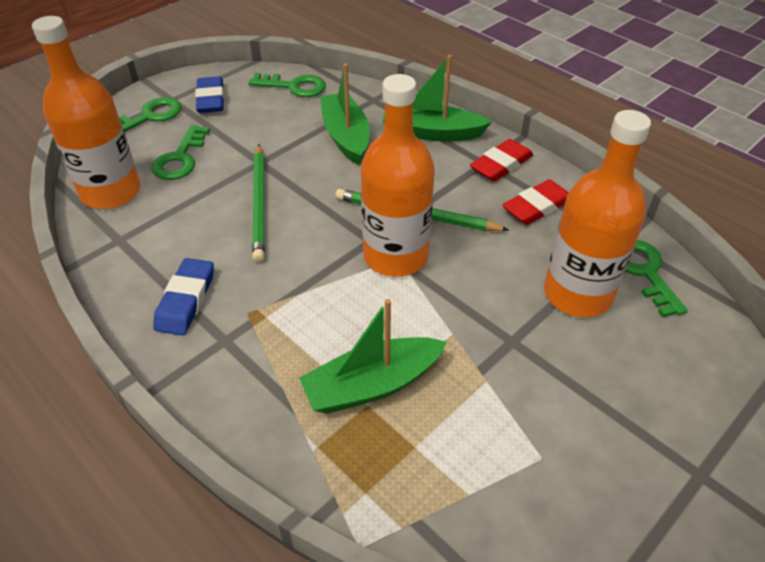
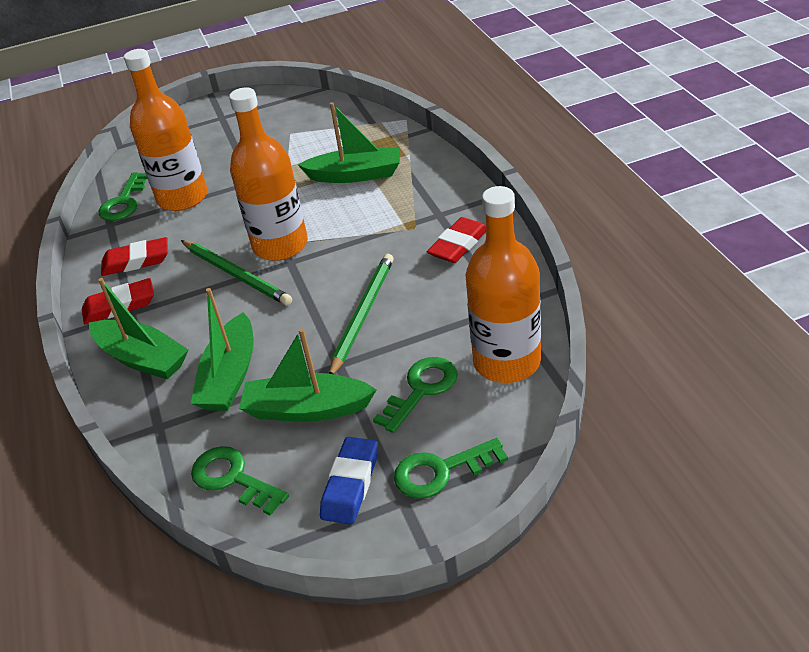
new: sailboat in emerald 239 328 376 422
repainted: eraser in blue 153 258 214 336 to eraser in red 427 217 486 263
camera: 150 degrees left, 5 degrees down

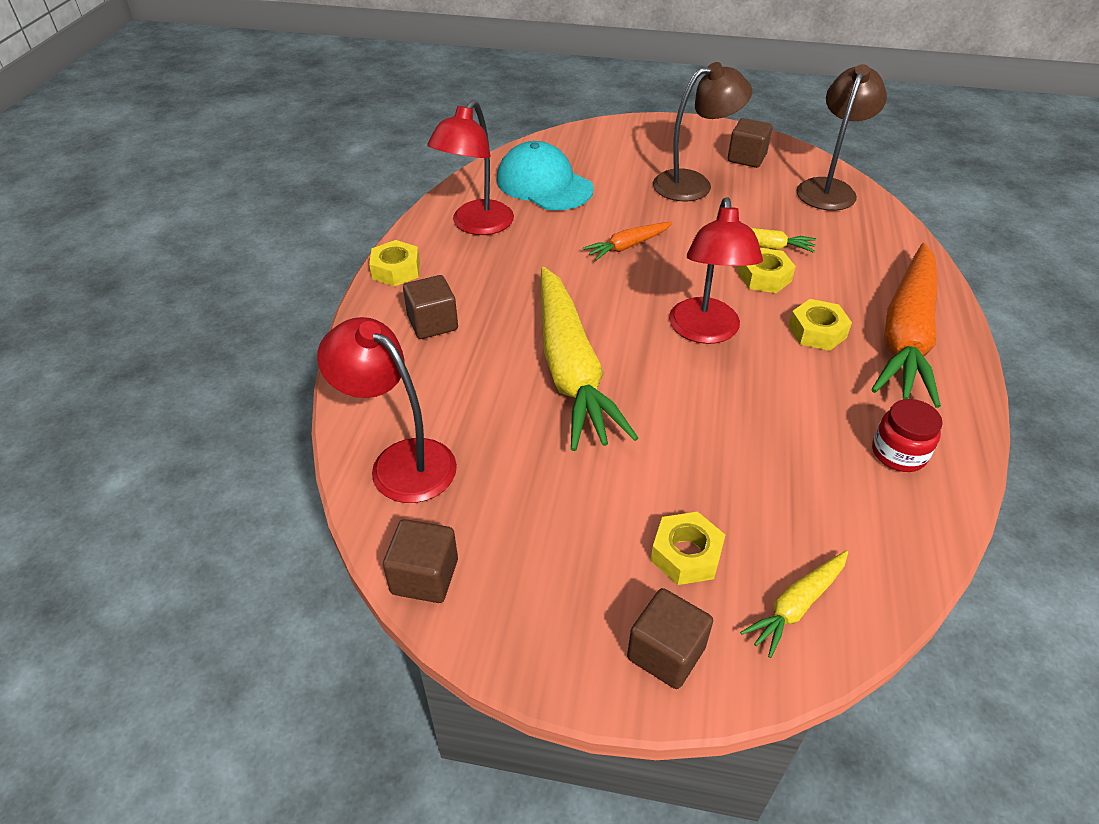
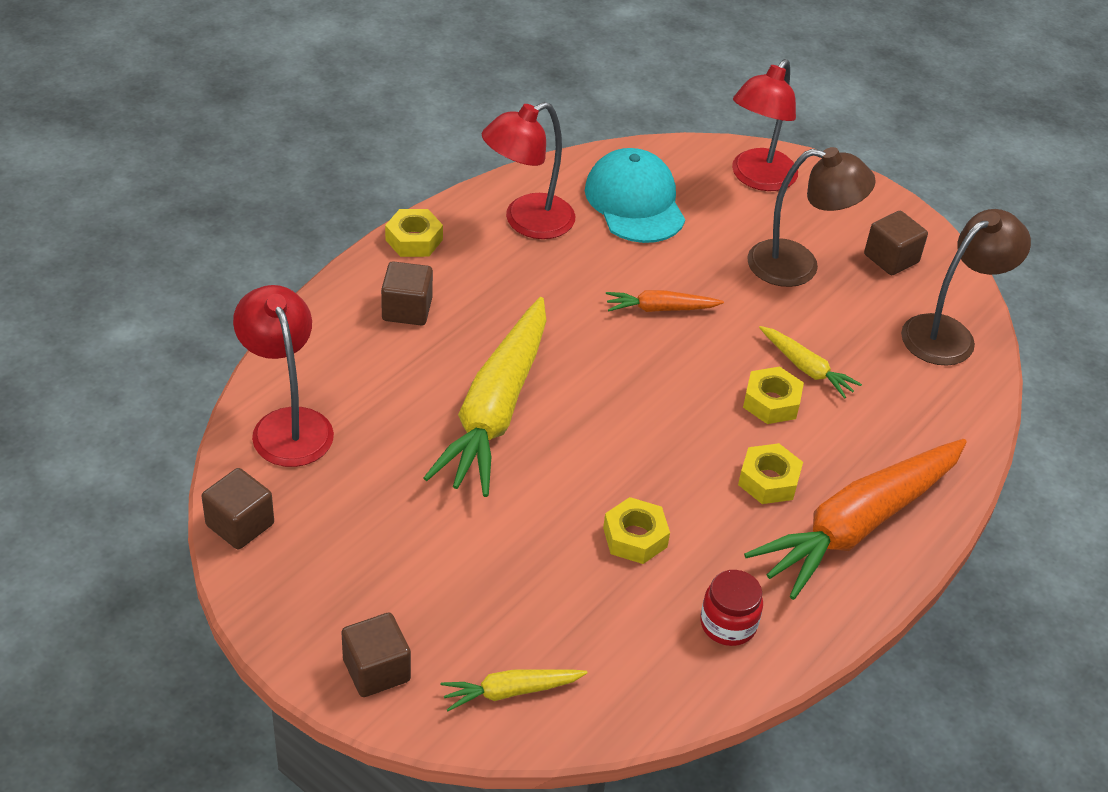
shifted: lamp in red 669 197 763 344 to 732 59 798 191; hexagon nut in golden 650 512 725 585 to 603 497 670 564
camera: 25 degrees right, 0 degrees up

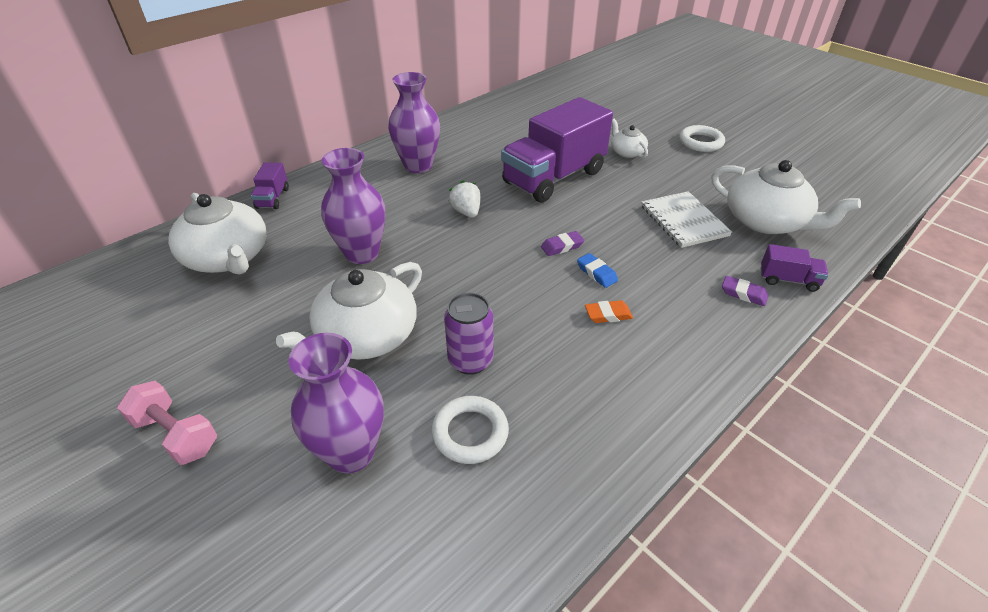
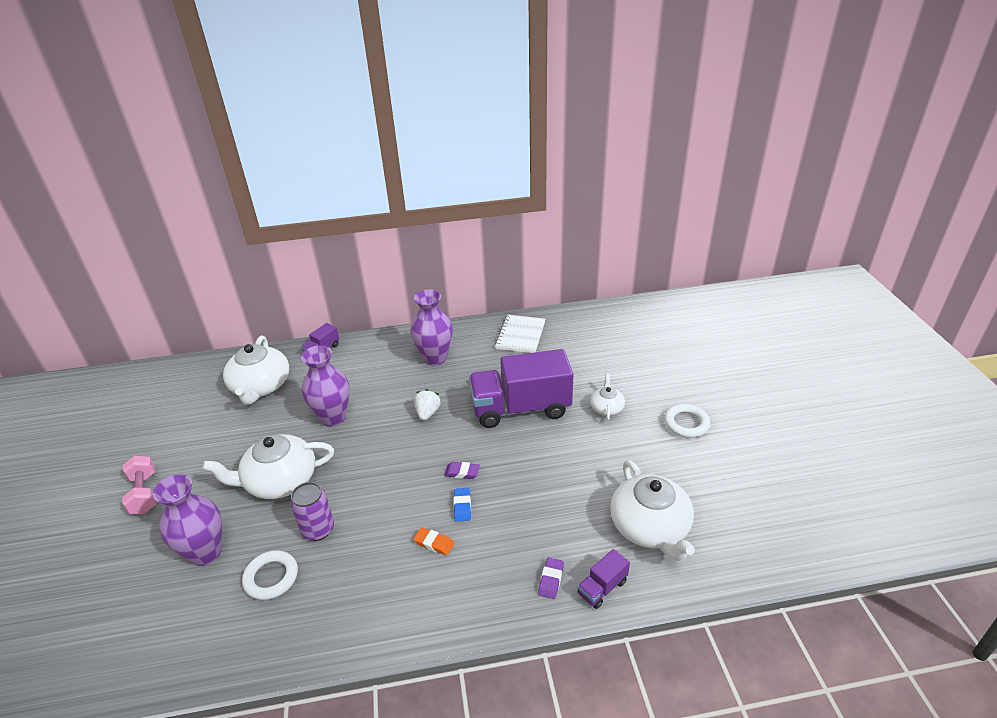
shifted: notepad in pure white 641 191 732 248 to 495 315 545 353
rotated: toy truck in violet 761 244 828 292 = 577 549 630 609 90 degrees clockwise; eraser in violet 722 276 768 306 = 538 558 564 599 45 degrees clockwise
camera: 35 degrees right, 5 degrees down

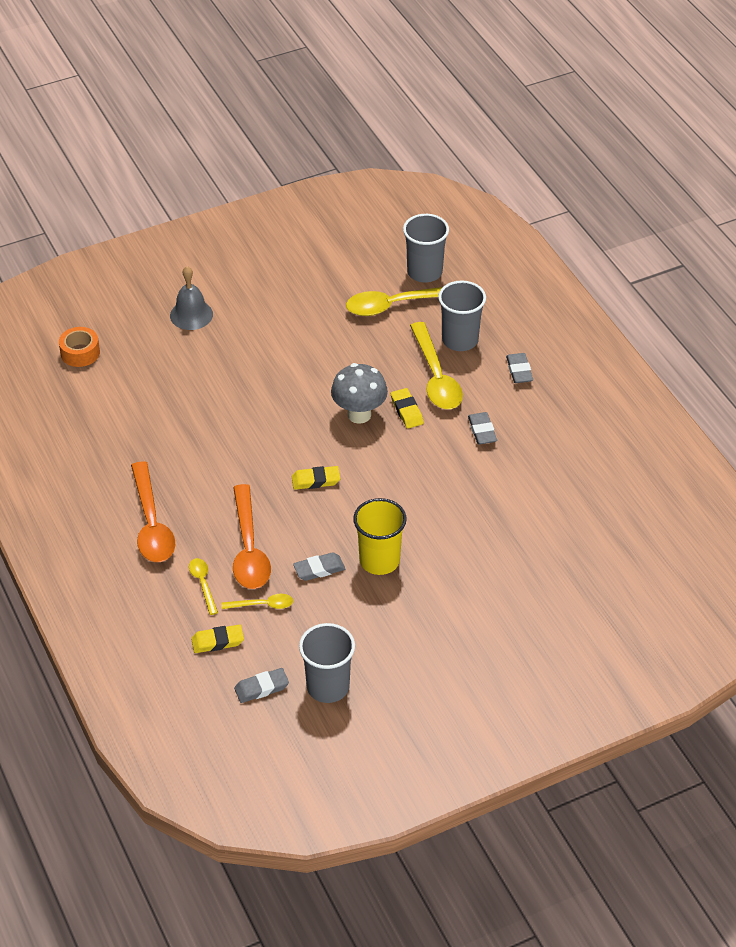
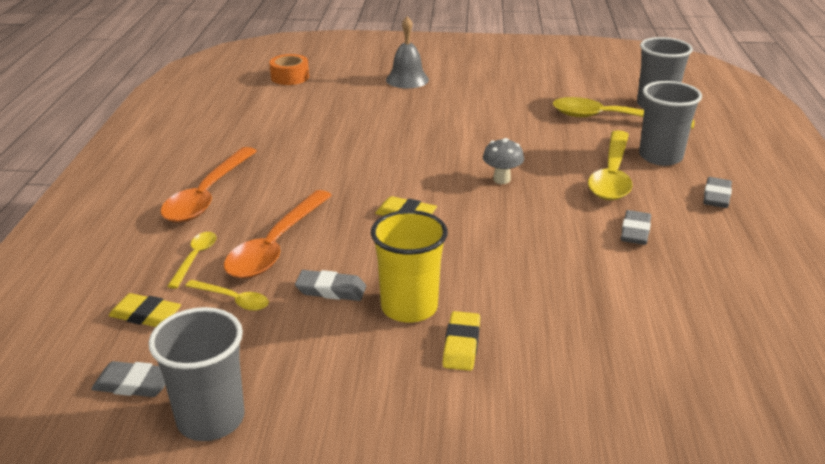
shifted: eraser in golden 391 388 424 428 to 442 311 480 371
scaled: toadstool in gray 331 363 388 424 = 483 138 524 184 x0.61
camera: 30 degrees right, 15 degrees down

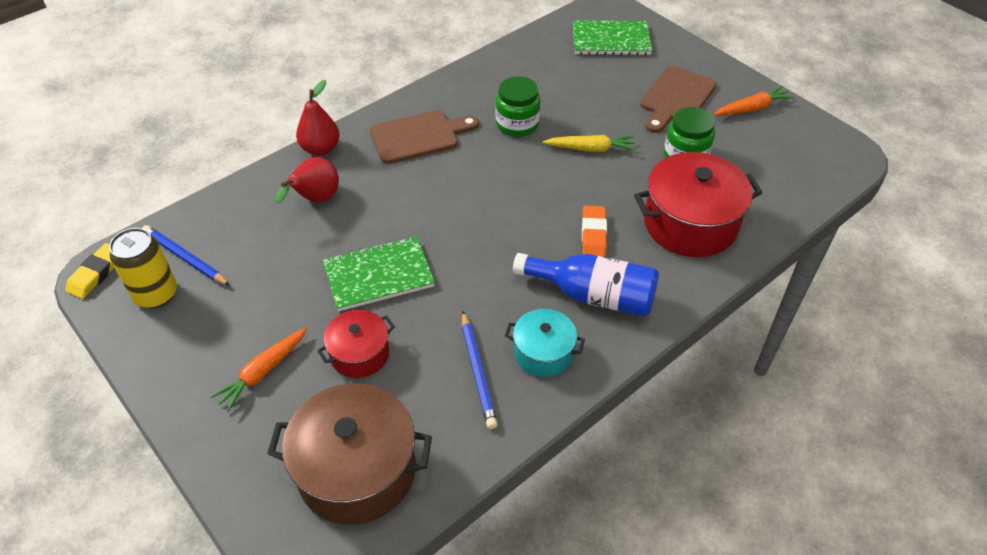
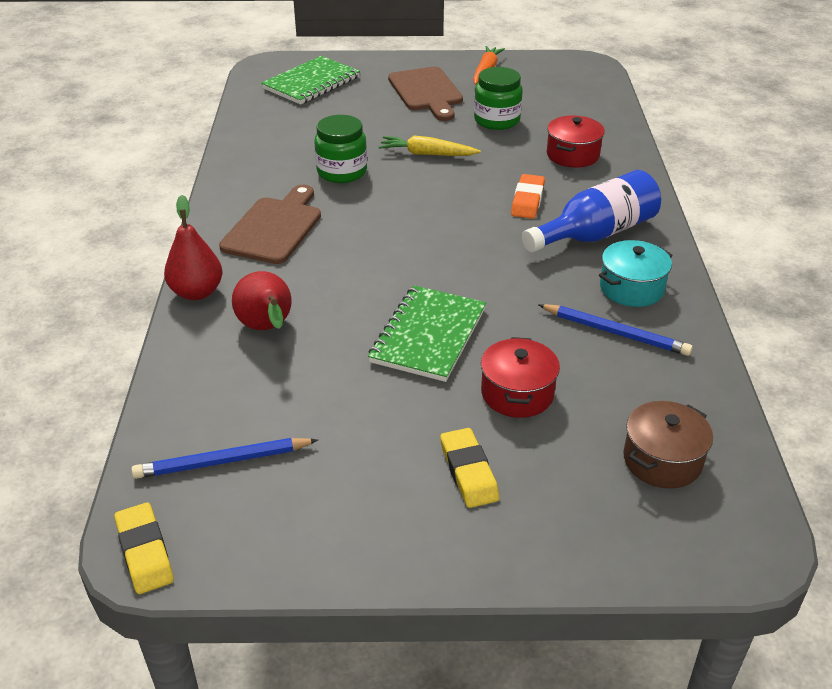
gone: can in golden 109 228 177 308
swapped: root vegetable in orange 210 327 307 412 to eraser in golden 440 428 499 508
rotated: root vegetable in golden 543 135 636 152 = 379 136 481 156 120 degrees counterclockwise; eraser in orange 582 206 607 257 = 511 174 545 219 60 degrees clockwise
scaled: stockpot in red 634 152 763 257 = 547 115 605 167 x0.56; stockpot in dark brown 267 383 432 525 = 623 401 713 489 x0.56
camera: 50 degrees left, 10 degrees down

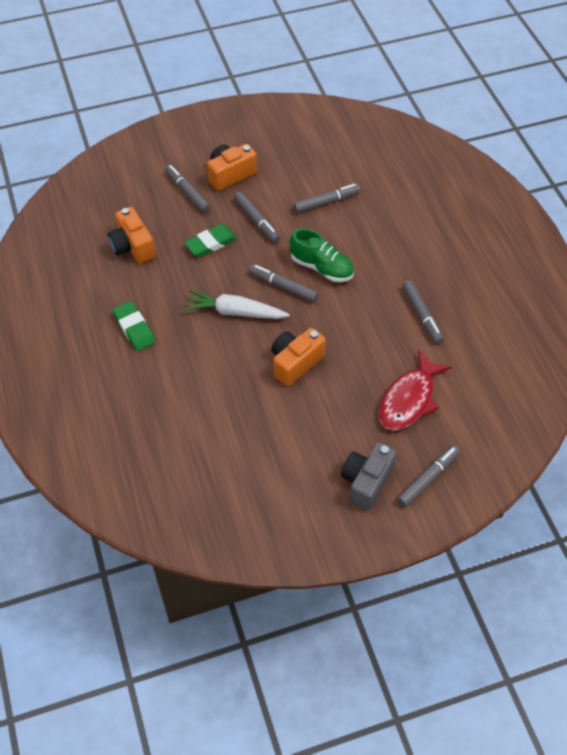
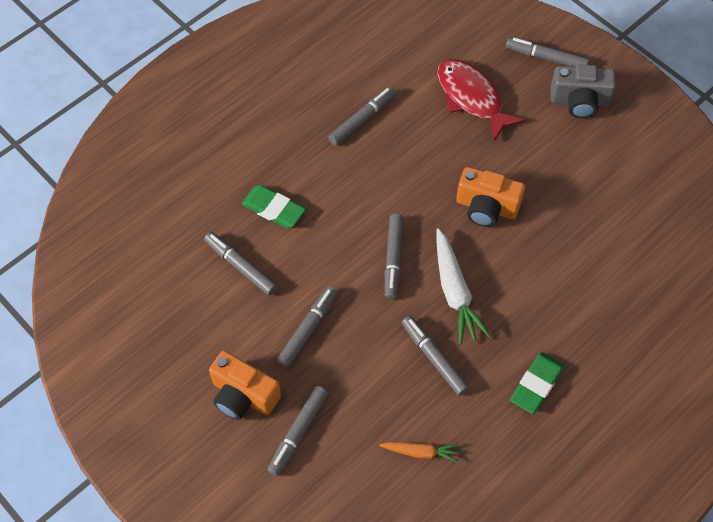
gone: sneaker in emerald 290 228 354 282
new: marker pen in gray 401 316 469 396
shifted: eraser in emerald 184 224 237 257 to 242 185 306 228
swapped: camera in orange 108 207 155 263 to root vegetable in orange 379 442 459 463
rotated: toy fish in red 379 350 452 431 = 437 59 525 141 135 degrees counterclockwise
camera: 115 degrees left, 5 degrees up

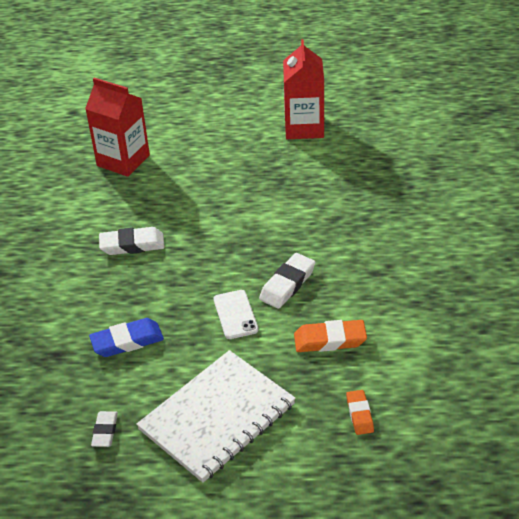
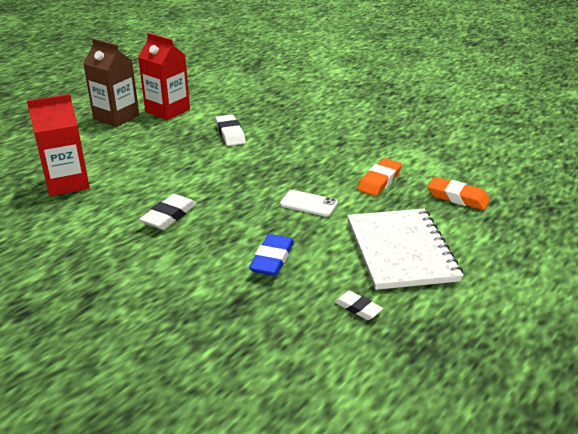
new: milk carton in dark brown 83 39 139 127
shifted: eraser in pure white 259 253 316 309 to 215 114 246 146
scaled: eraser in orange 346 390 374 435 = 427 177 490 210 x1.57
camera: 55 degrees left, 10 degrees down

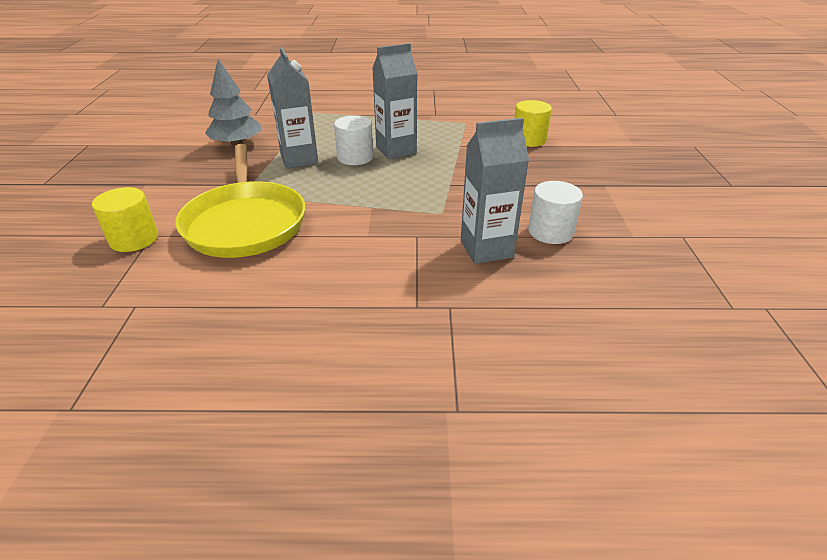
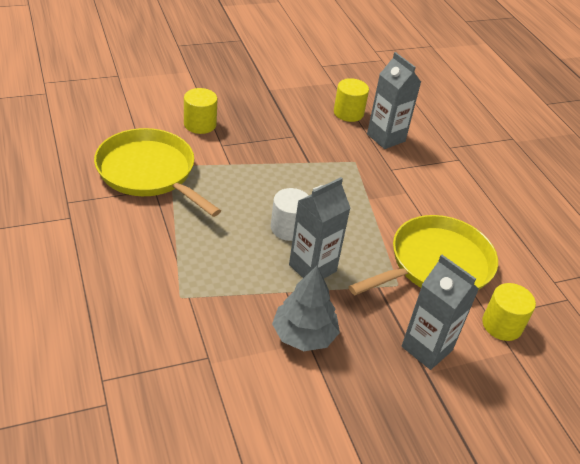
new: skillet in golden 94 128 221 217
shifted: milk carton in gray 372 43 418 159 to 401 255 479 370
repainted: solid cylinder in pure white 528 181 583 244 to solid cylinder in golden 334 78 369 122
camera: 115 degrees left, 5 degrees up

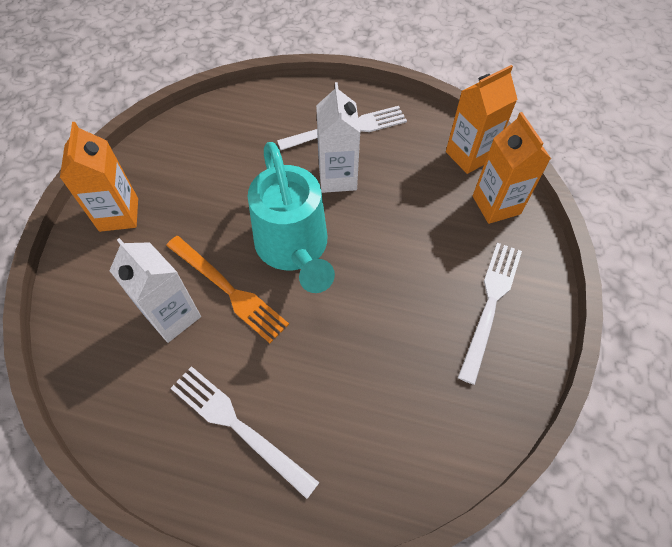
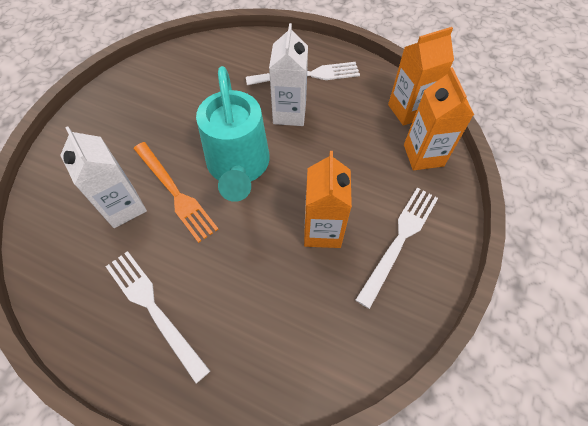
shifted: milk carton in orange 60 122 138 232 to 304 151 352 248
camera: 10 degrees right, 0 degrees up

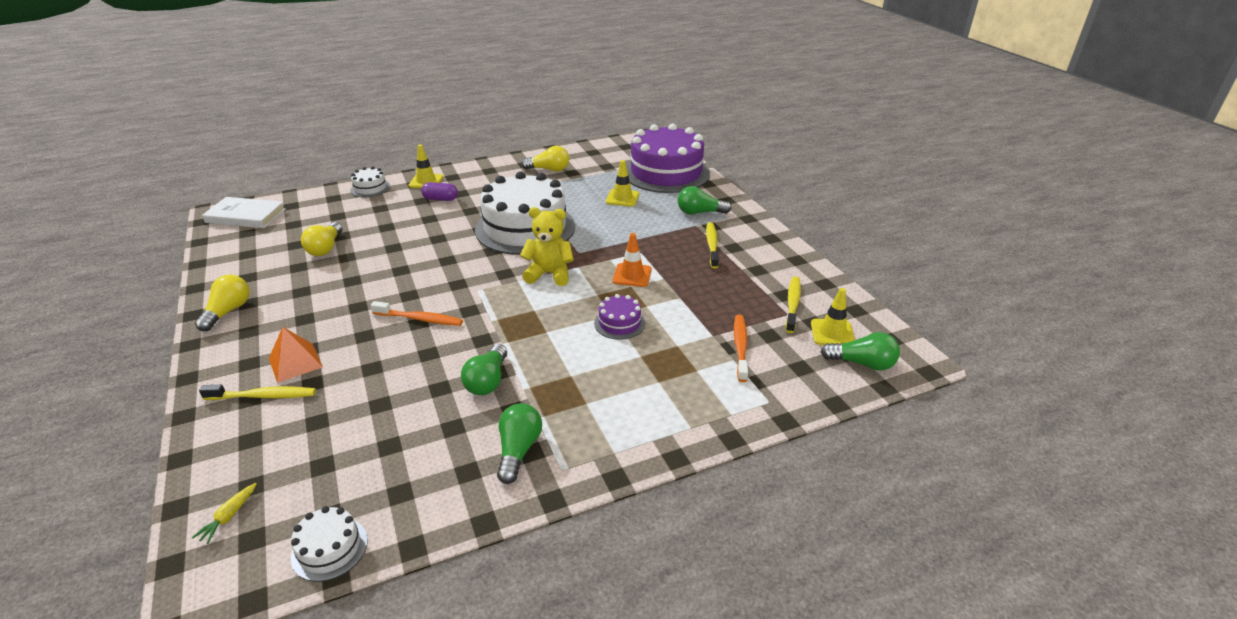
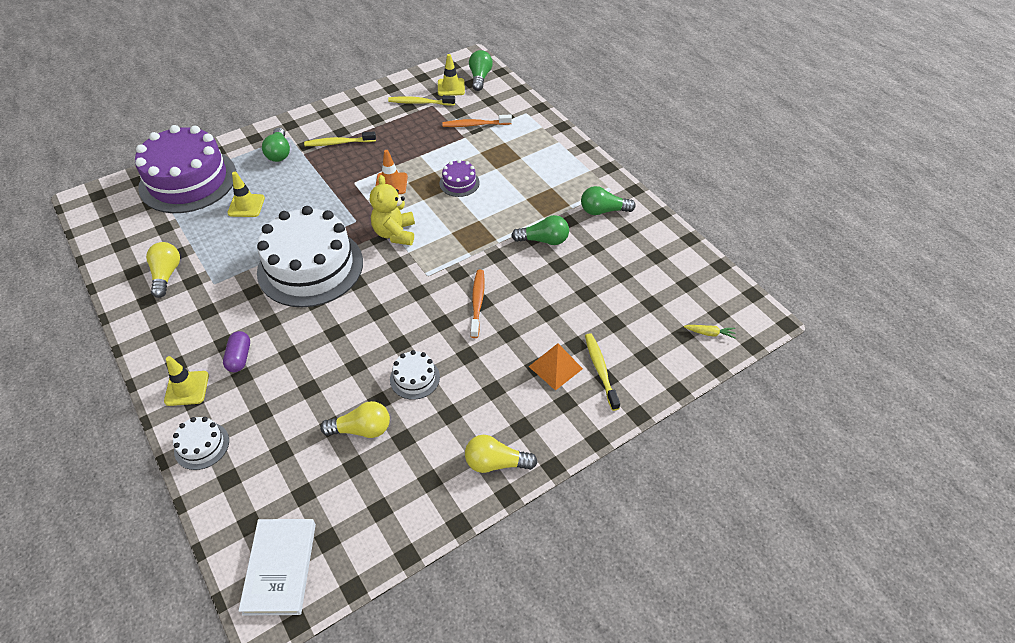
shifted: cake in pure white 291 506 368 582 to 390 350 440 400
camera: 100 degrees left, 15 degrees up

